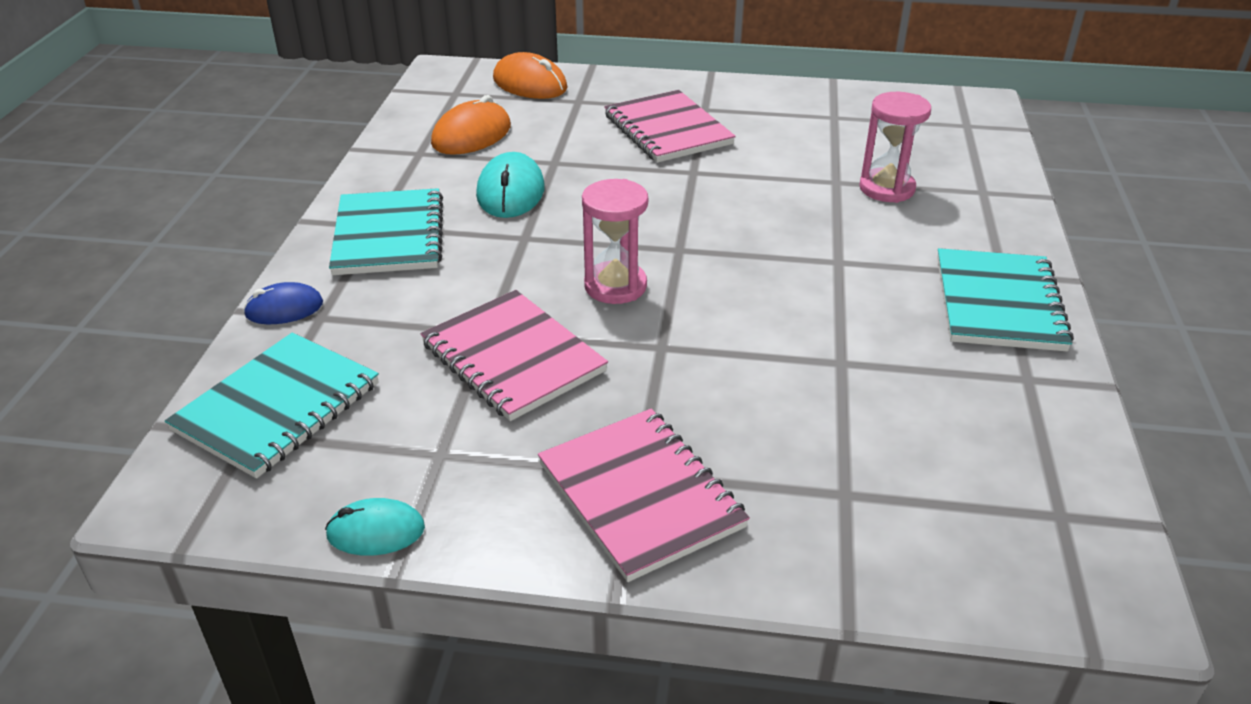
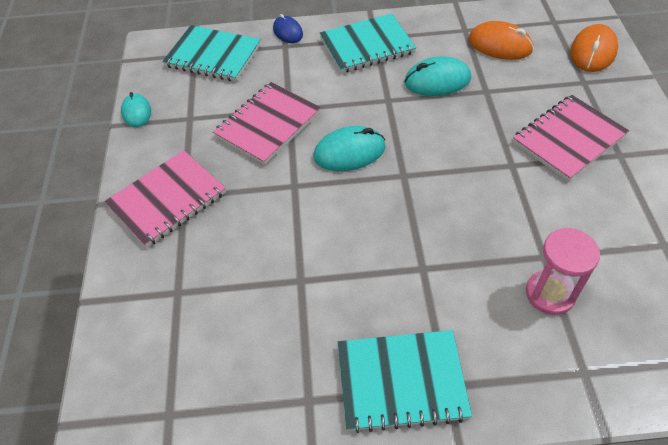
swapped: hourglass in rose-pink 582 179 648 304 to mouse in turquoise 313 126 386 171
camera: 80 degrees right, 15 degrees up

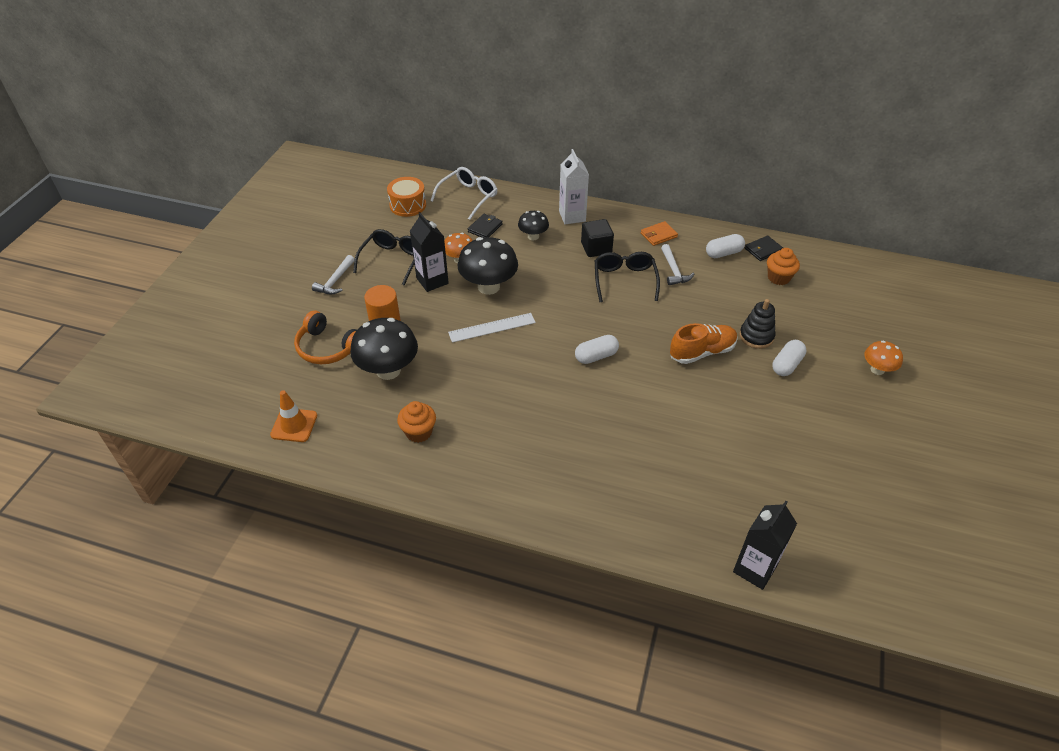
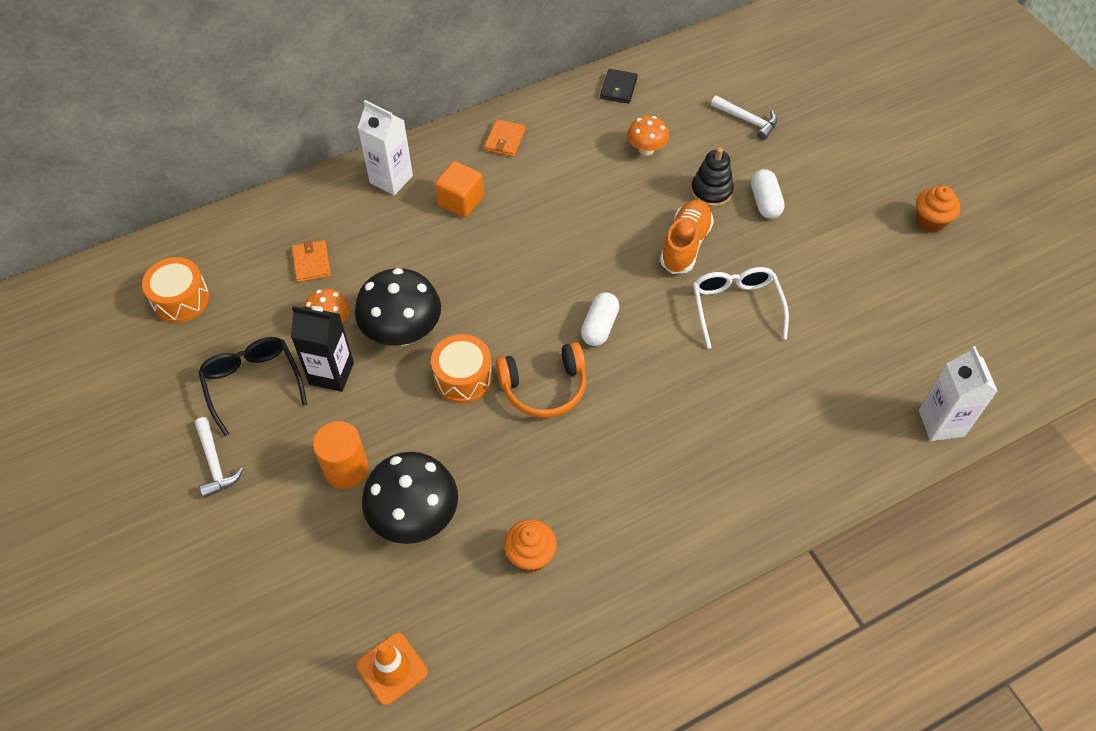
gone: toadstool in ebony 518 211 549 240; capsule in pure white 706 234 745 258; glasses in ebony 595 252 660 302
shifted: glasses in pure white 430 167 498 220 to 693 267 789 349; carpenter's hammer in pure white 661 244 694 285 to 711 96 778 140; cupcake in orange 767 248 800 285 to 916 185 960 233; headphones in orange 294 311 357 364 to 496 342 586 418; toadstool in orange 864 341 903 375 to 627 116 669 156
swapped: ruler in pure white 448 313 536 343 to toy drum in orange 431 334 493 403
repainted: wallet in ebony 468 214 503 238 to wallet in orange 292 240 331 282; solid cube in ebony 581 219 614 257 to solid cube in orange 435 161 484 218; milk carton in ebony 733 501 797 590 to milk carton in pure white 919 346 998 441
camera: 45 degrees left, 10 degrees up

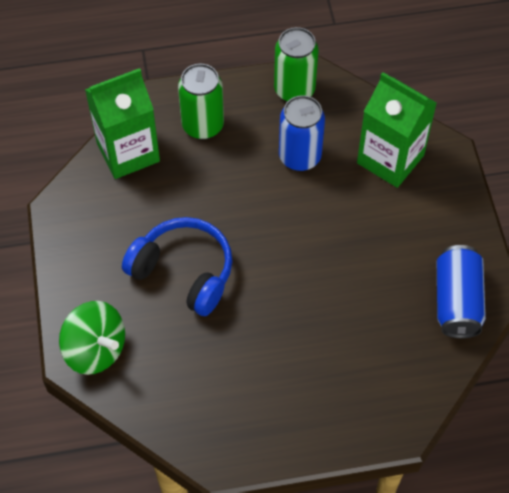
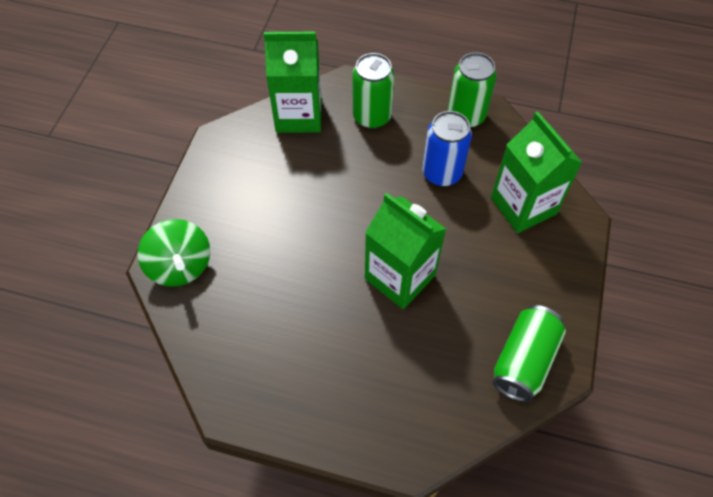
gone: headphones in blue 122 217 233 316
new: milk carton in emerald 365 193 446 309
repainted: can in blue 437 245 486 338 to can in emerald 492 305 566 402
camera: 25 degrees right, 0 degrees up

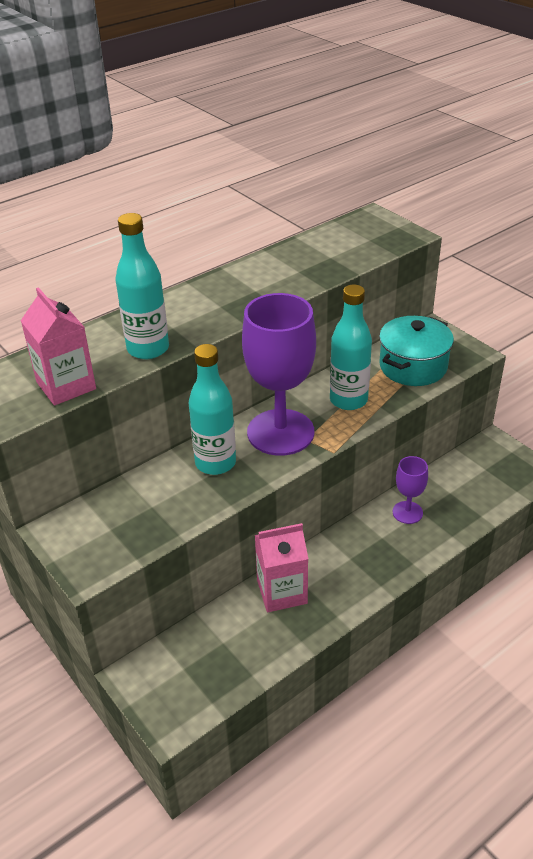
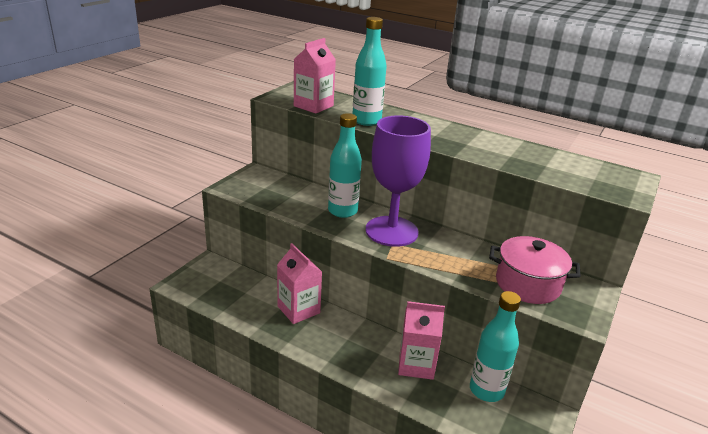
shifted: drink bottle in turquoise 330 284 372 410 to 470 291 521 402
swapped: wine glass in violet 393 456 428 524 to milk carton in rose-pink 398 301 445 380
repainted: stockpot in turquoise 379 316 454 386 to stockpot in rose-pink 489 236 581 304
camera: 65 degrees right, 10 degrees down

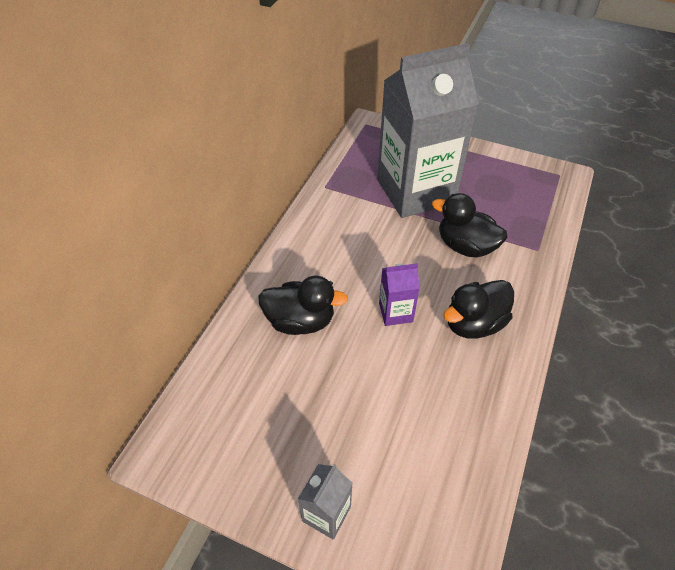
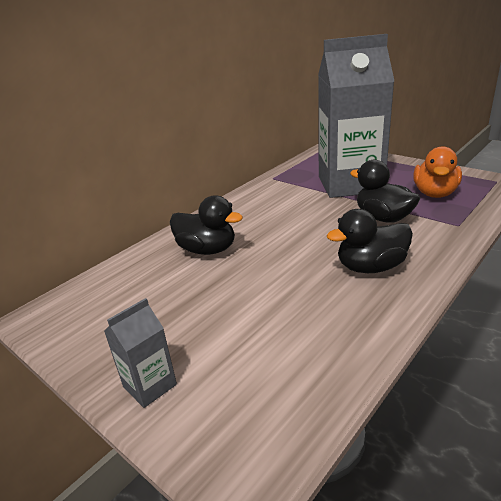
gone: milk carton in violet 379 263 420 326
new: rubber duck in orange 413 146 462 198
camera: 20 degrees right, 20 degrees down

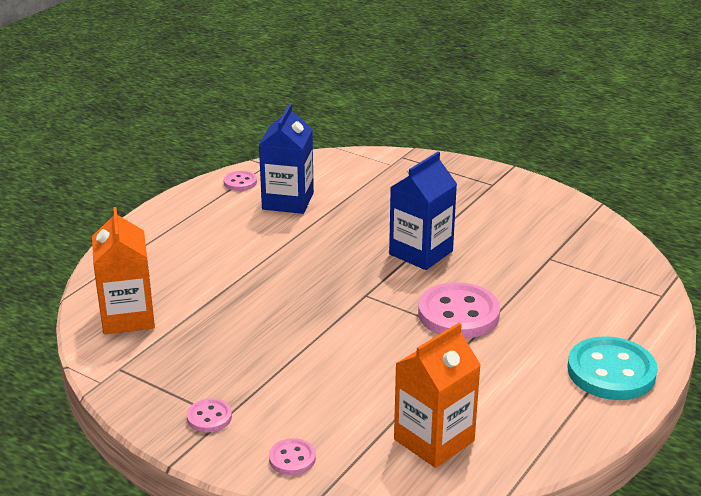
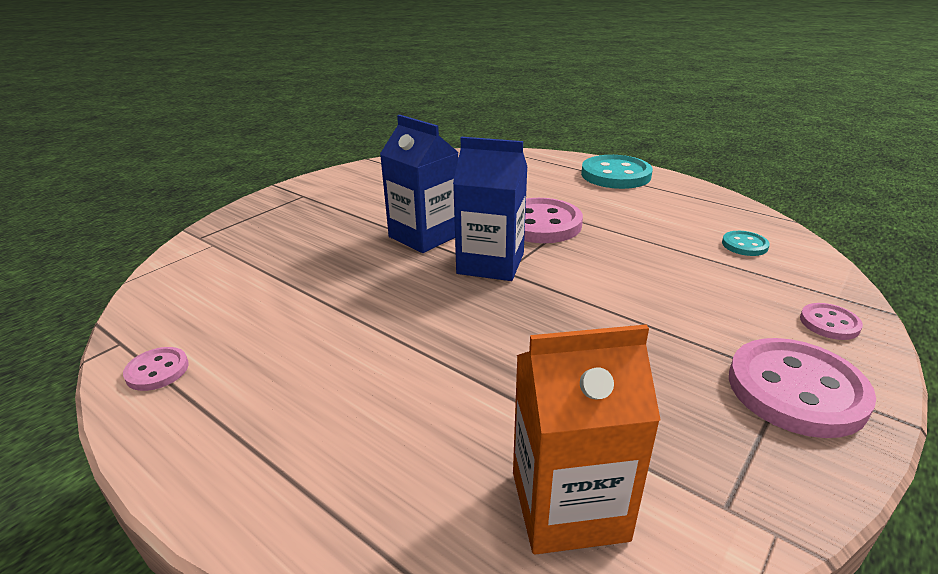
shifted: milk carton in blue 259 104 314 214 to 453 137 527 281
swapped: milk carton in orange 394 323 481 468 to button in turquoise 722 231 770 256
scaled: button in rose-pink 187 398 232 433 = 729 338 876 438 x2.05
camera: 85 degrees left, 0 degrees up

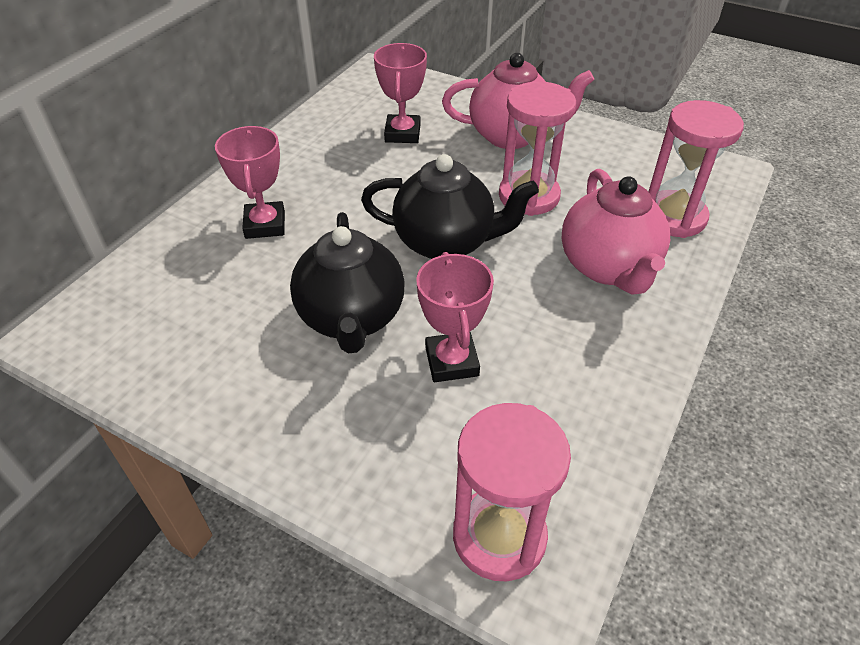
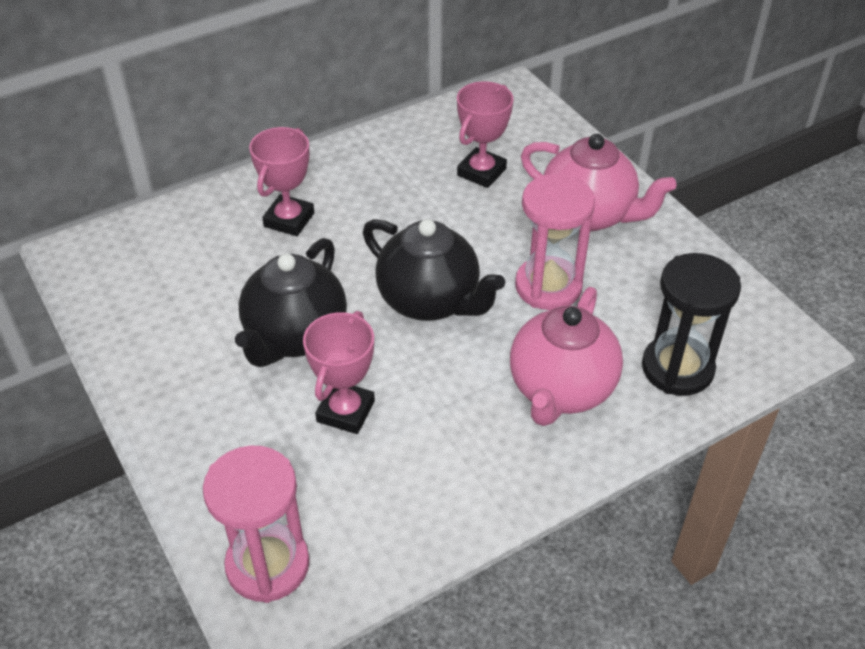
repainted: hourglass in rose-pink 648 100 744 238 to hourglass in ebony 642 253 741 396
camera: 30 degrees right, 0 degrees up

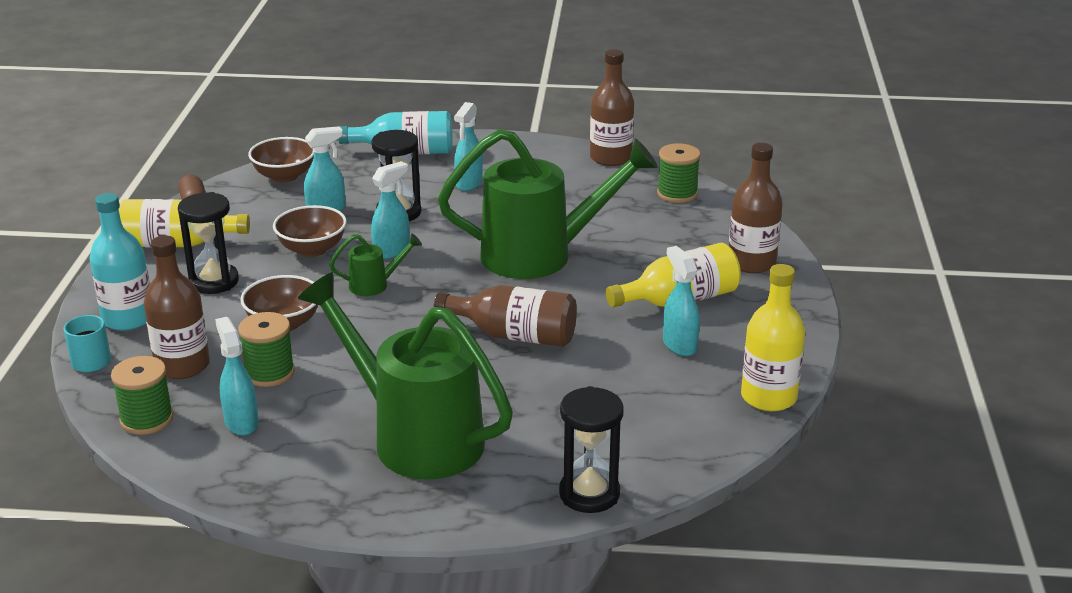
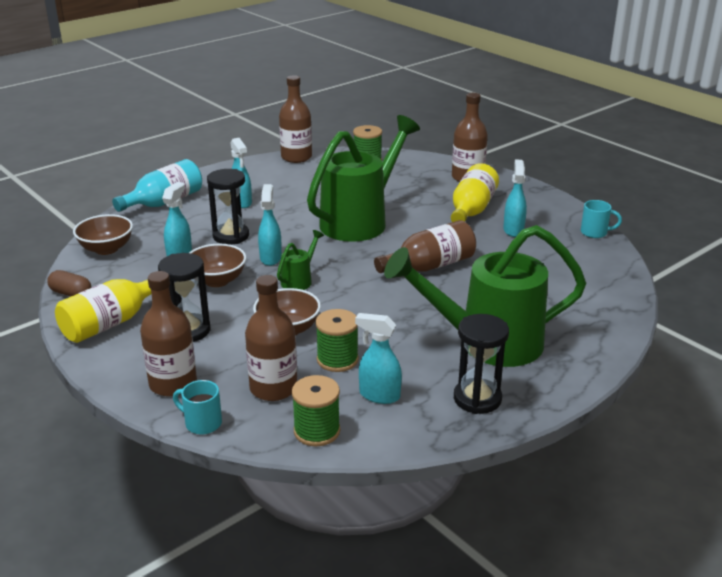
shifted: hourglass in ebony 559 386 624 513 to 454 314 509 414
swapped: drink bottle in golden 741 264 805 412 to mug in turquoise 581 200 622 238
repainted: drink bottle in turquoise 90 193 150 331 to drink bottle in dark brown 140 271 197 397
rotated: spray cleaner in turquoise 663 246 700 356 = 503 160 527 237 75 degrees clockwise
camera: 45 degrees left, 0 degrees up

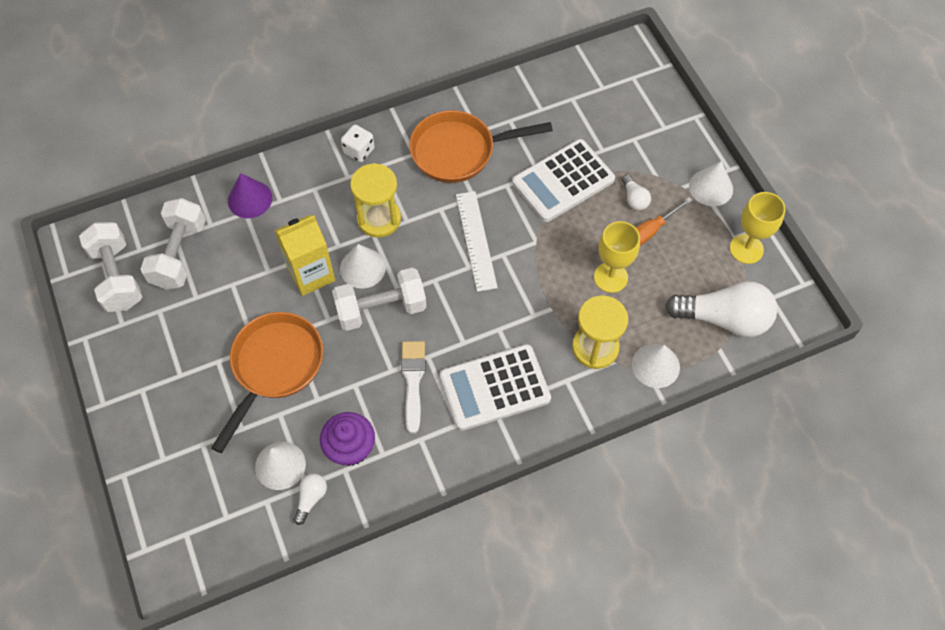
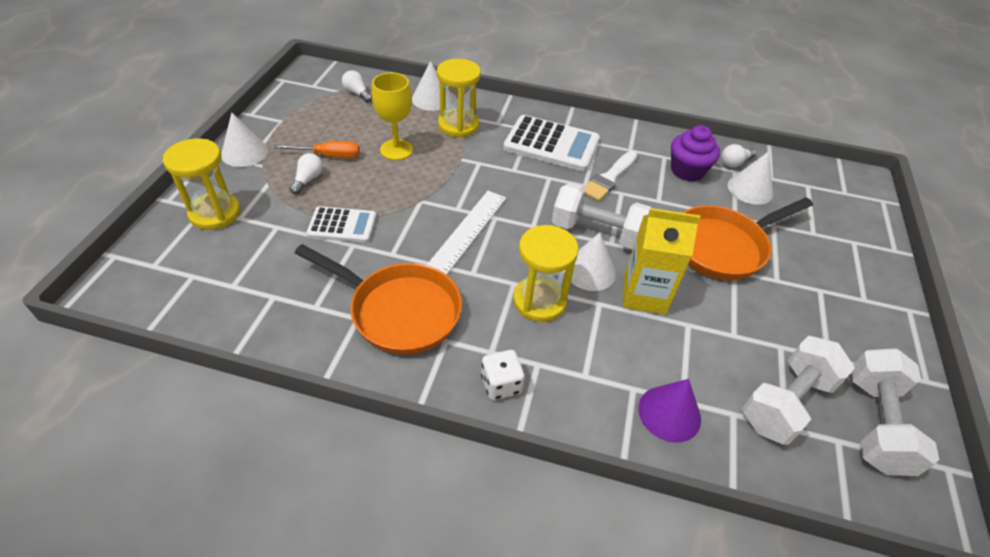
gone: wine glass in golden 730 192 785 264
new: hourglass in golden 163 139 240 230
scaled: calculator in pure white 512 139 615 222 = 306 206 377 243 x0.61; bulb in pure white 665 281 778 337 = 342 70 372 103 x0.45
camera: 145 degrees left, 15 degrees down

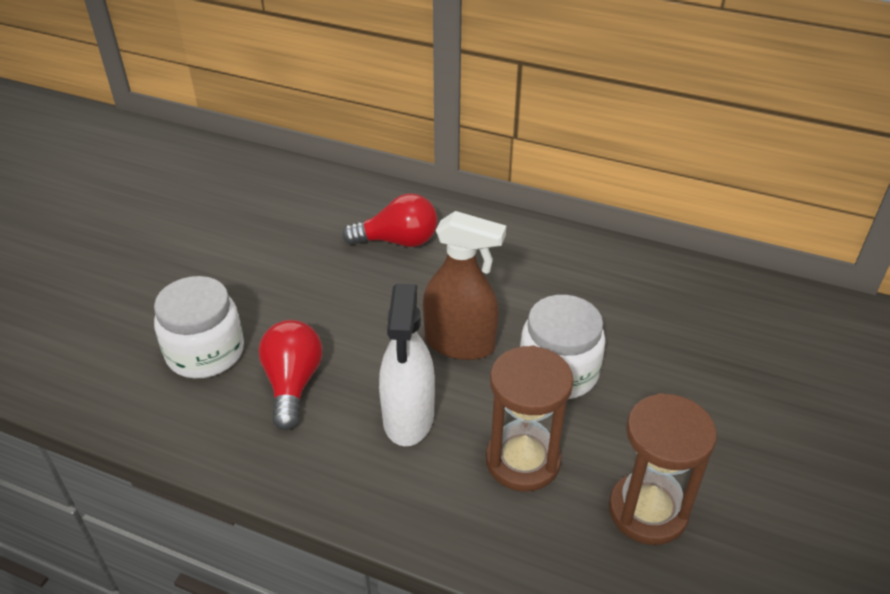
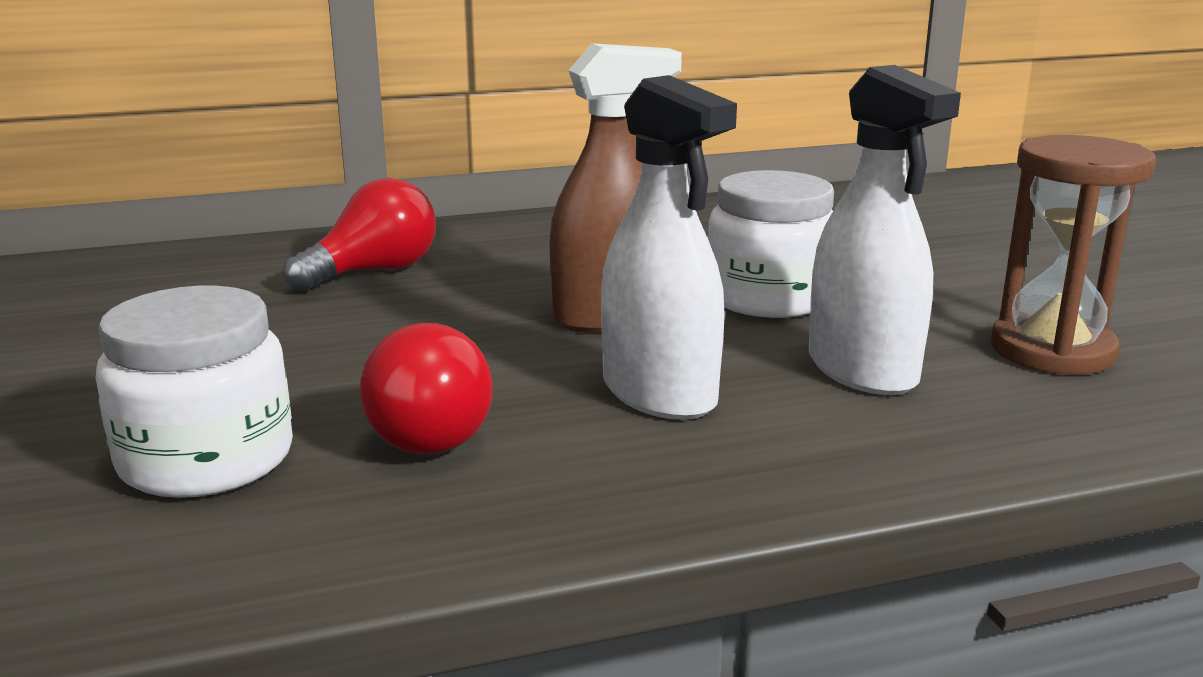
swapped: hourglass in dark brown 486 345 574 491 to spray cleaner in pure white 809 65 961 395
rotated: bulb in red 258 320 322 430 = 360 323 493 454 150 degrees counterclockwise
camera: 40 degrees left, 20 degrees down

